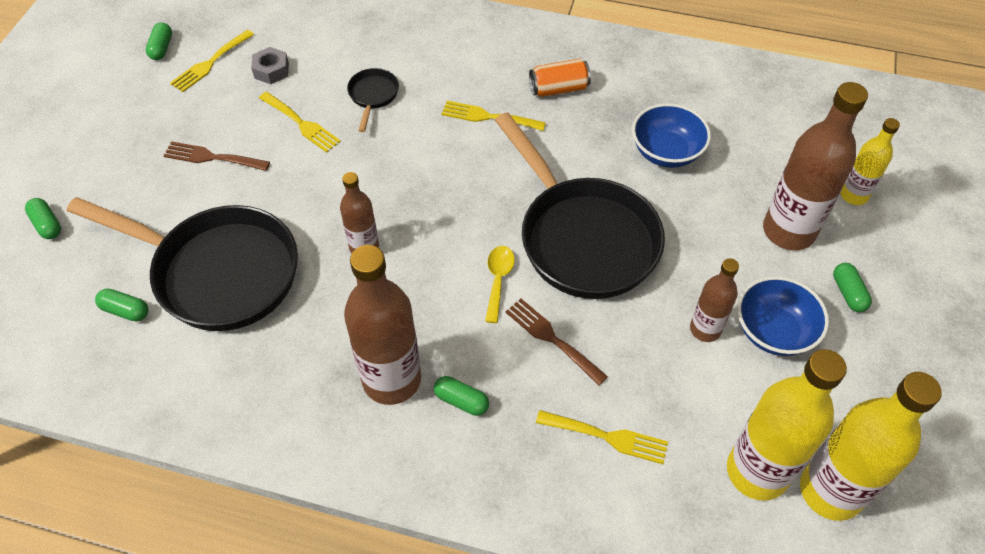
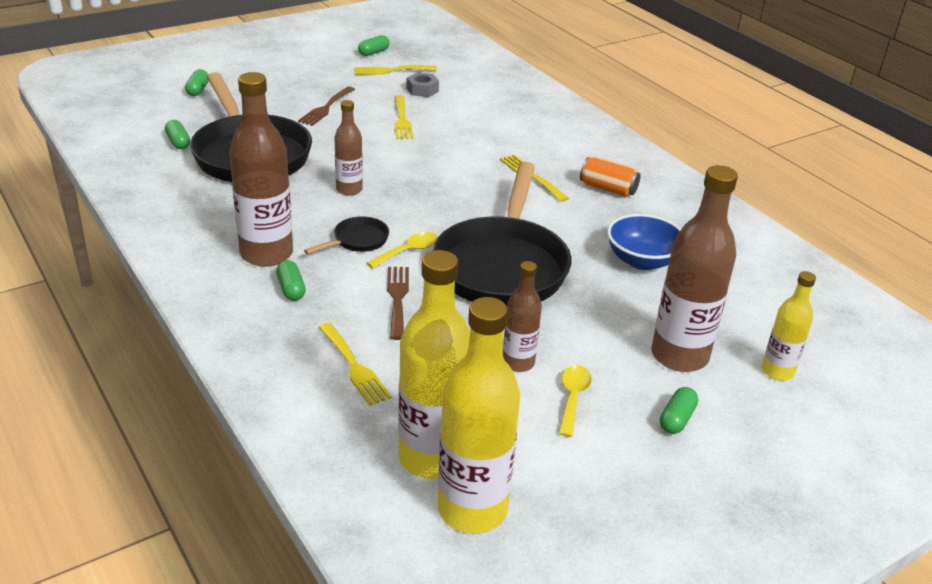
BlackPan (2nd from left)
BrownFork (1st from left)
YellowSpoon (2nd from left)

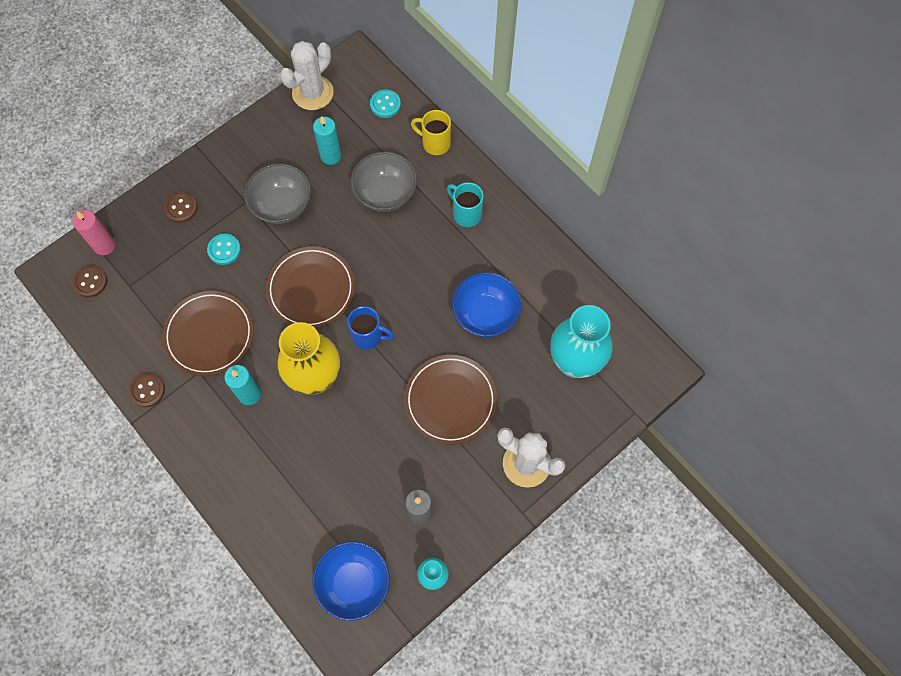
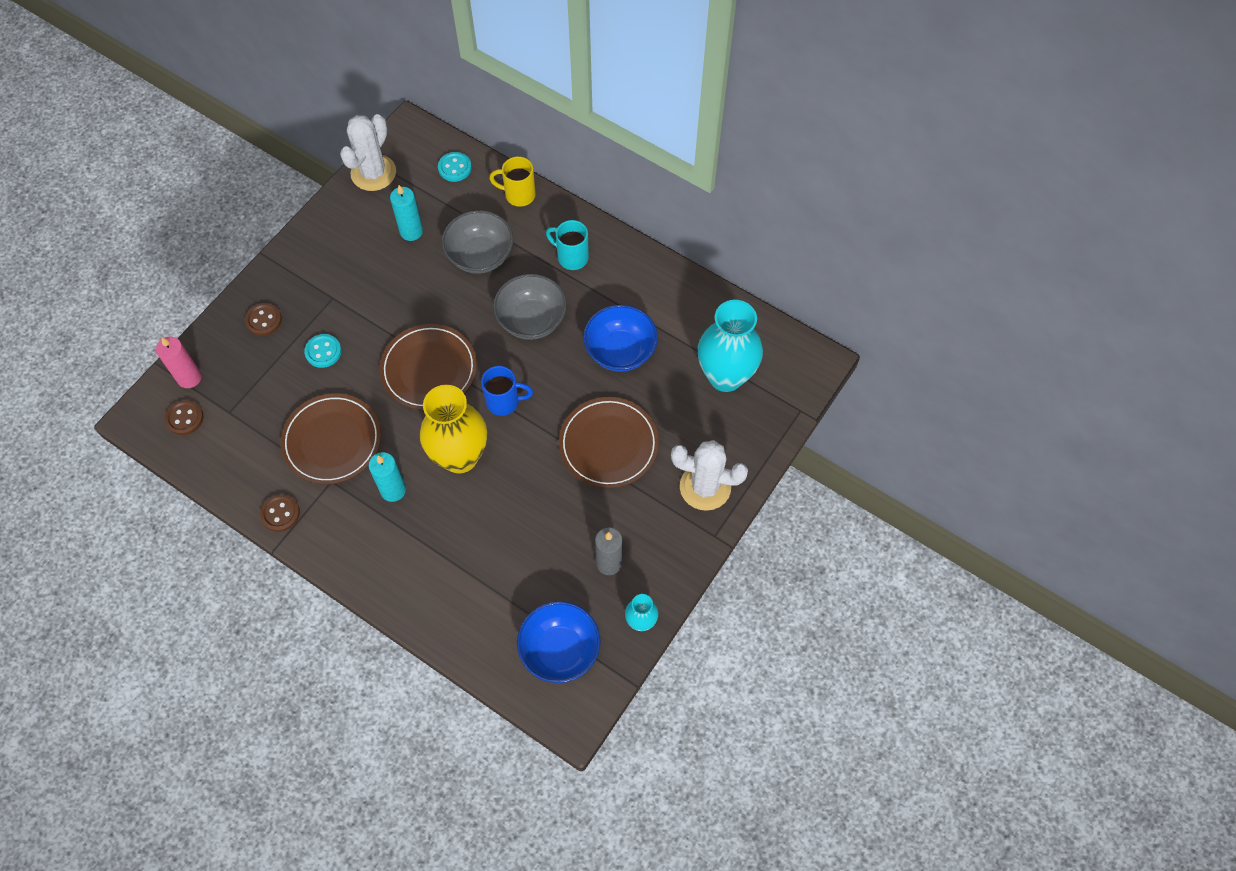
GreyBowl (2nd from left)

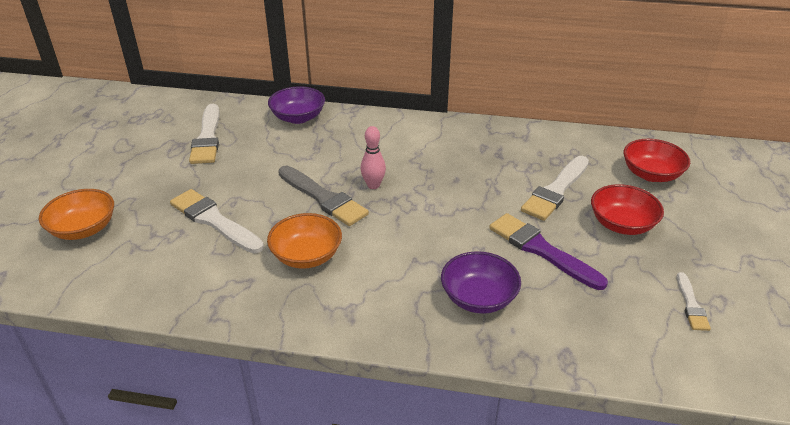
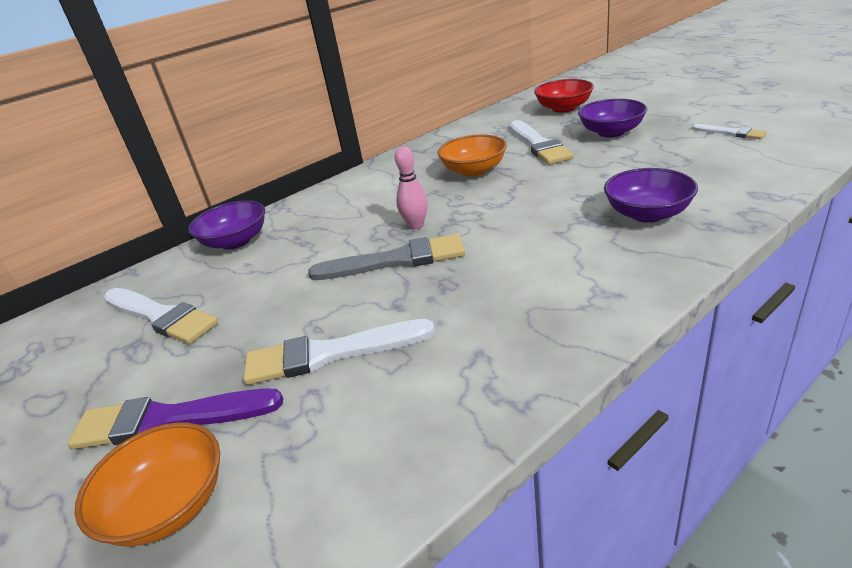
PurpleBowl (2nd from left)
OrangeBowl (2nd from left)
PurpleBrush

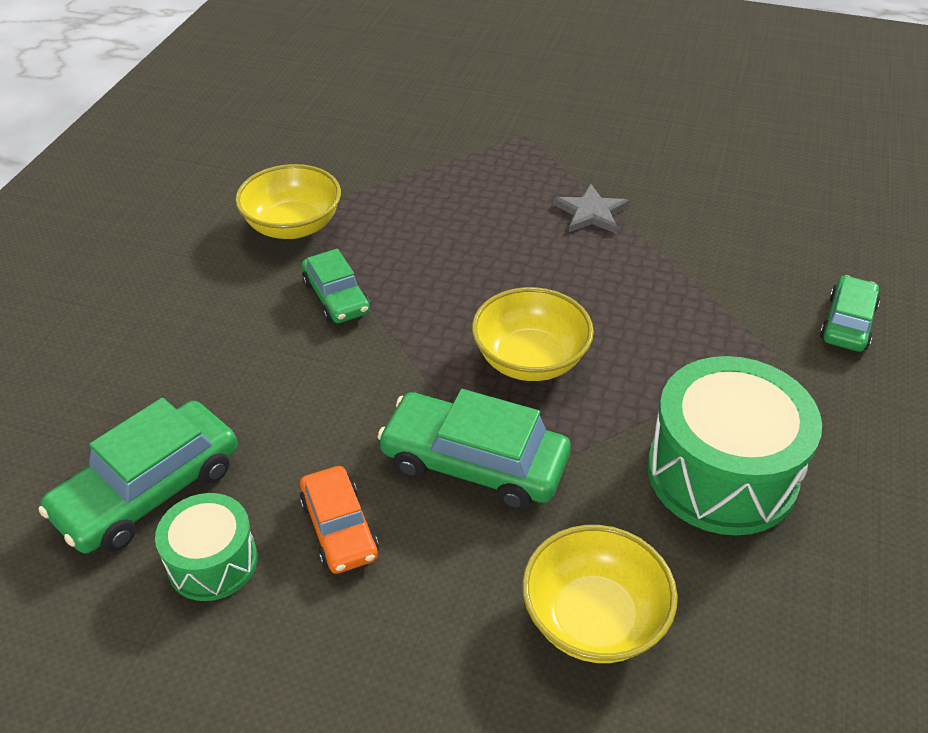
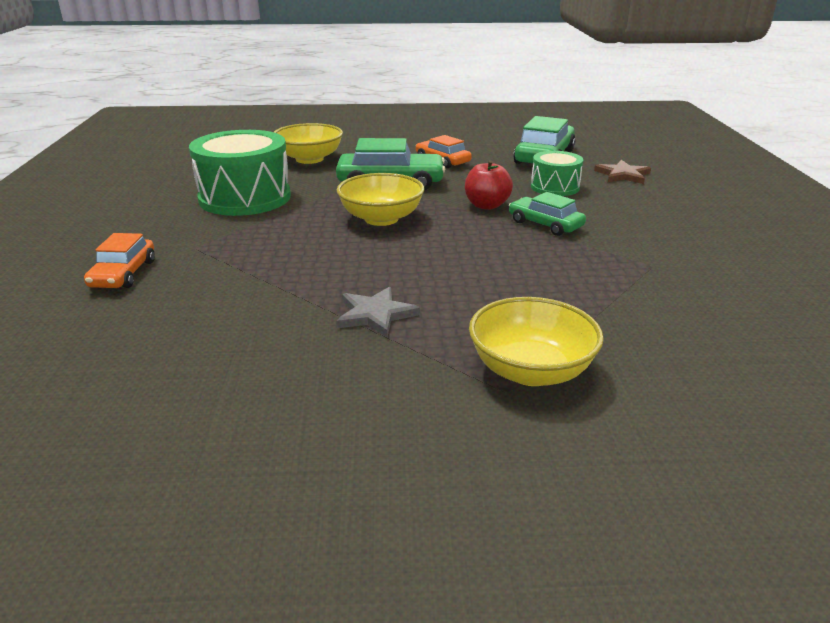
YellowBowl (3rd from left)
OrangeCar (1st from left)
GreenDrum (2nd from left)
RedApple
BrownStar

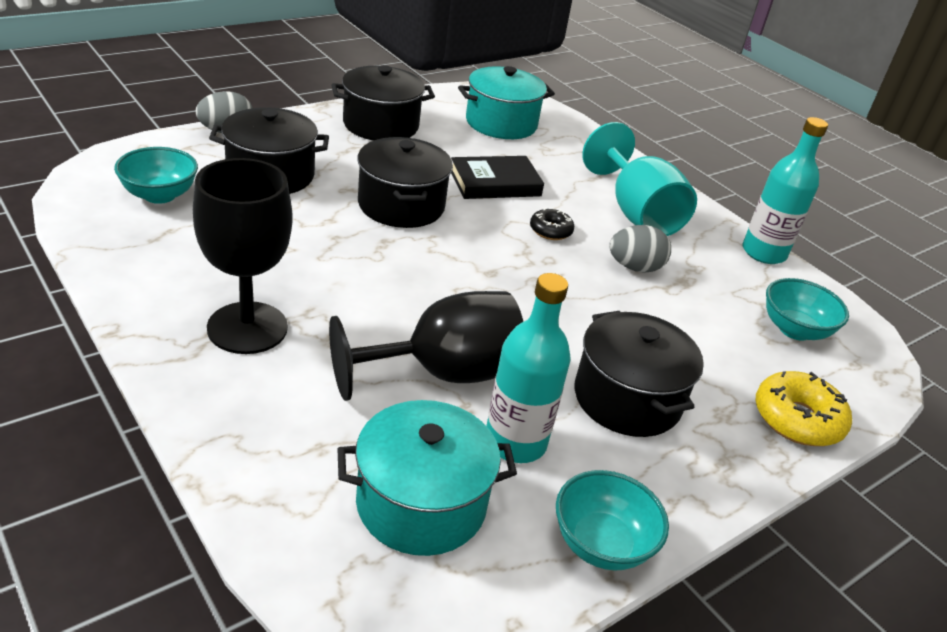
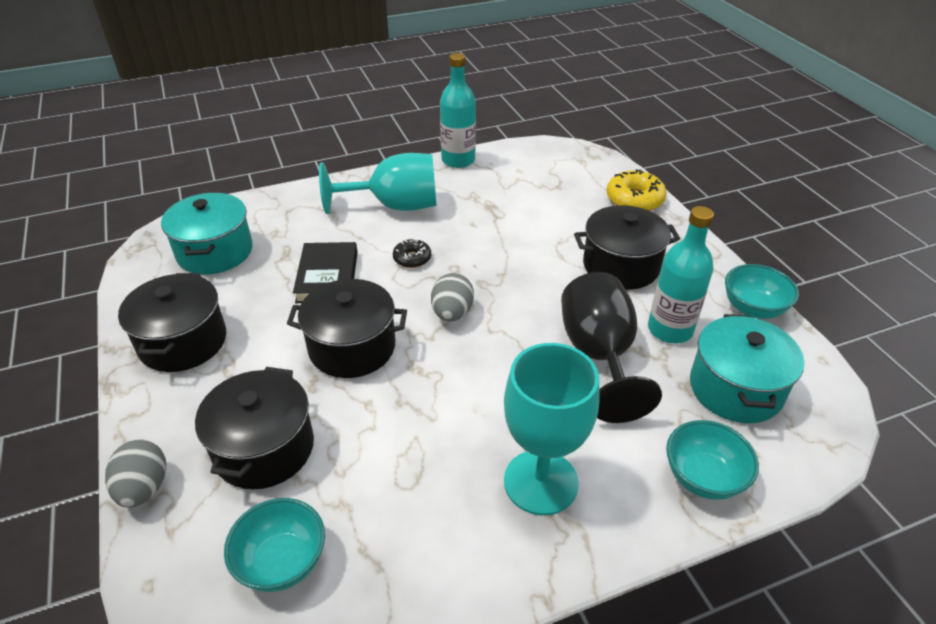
TurquoiseGoblet (2nd from left)
GreyEgg (2nd from left)
TurquoiseBowl (2nd from left)

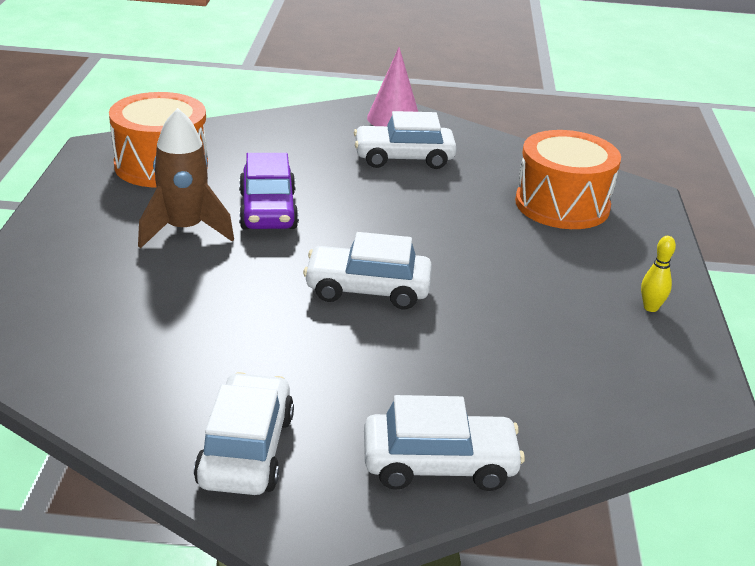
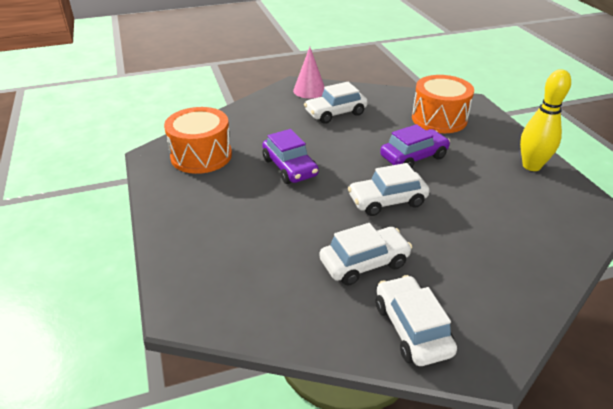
BrownRocket
YellowBowlingPin
WhiteCar (2nd from left)
PurpleCar (2nd from left)

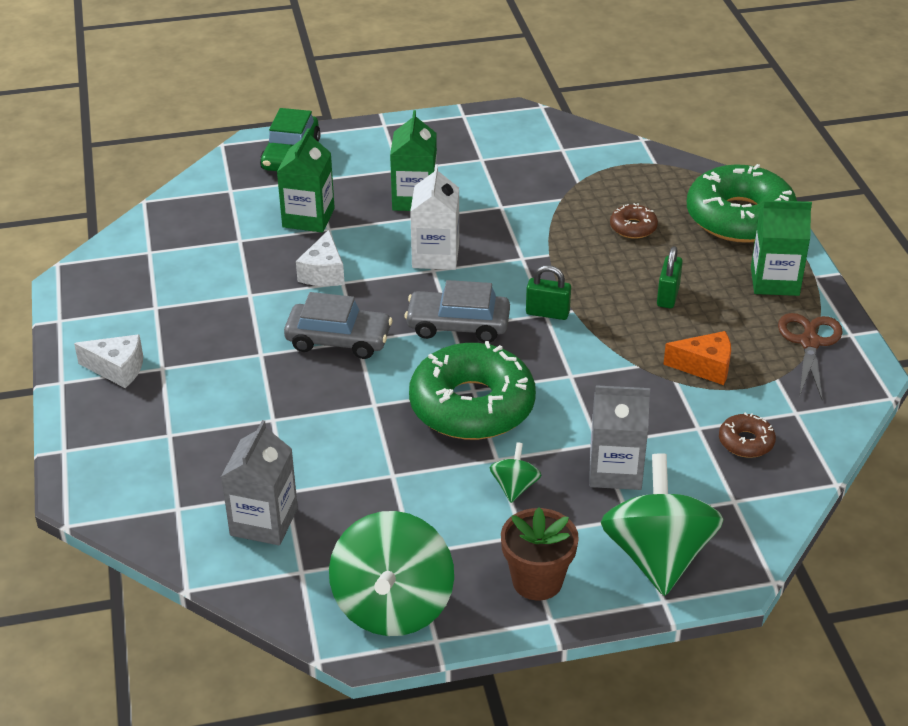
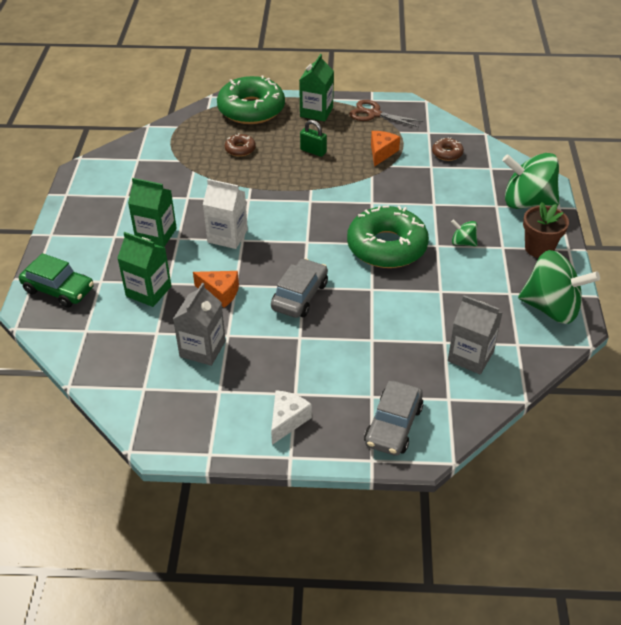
OrangeCheese (1st from left)
GreenPadlock (1st from left in the first image)
GreyCar (2nd from left)
GreyCarton (1st from left)

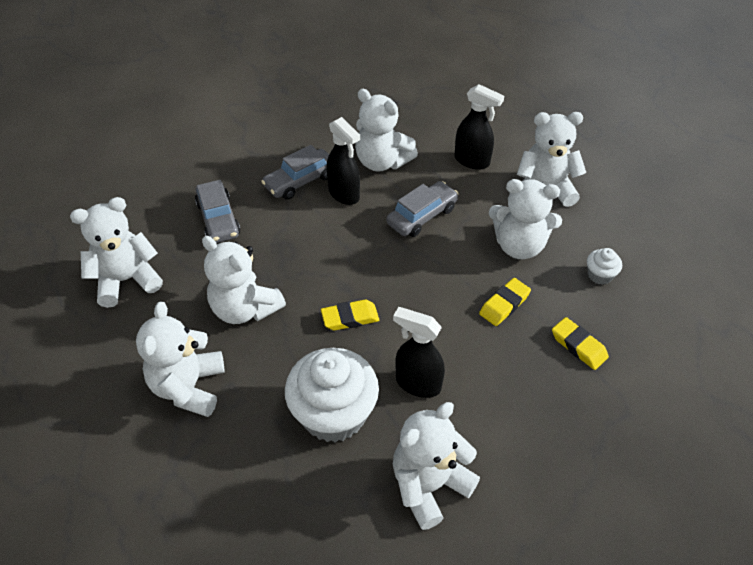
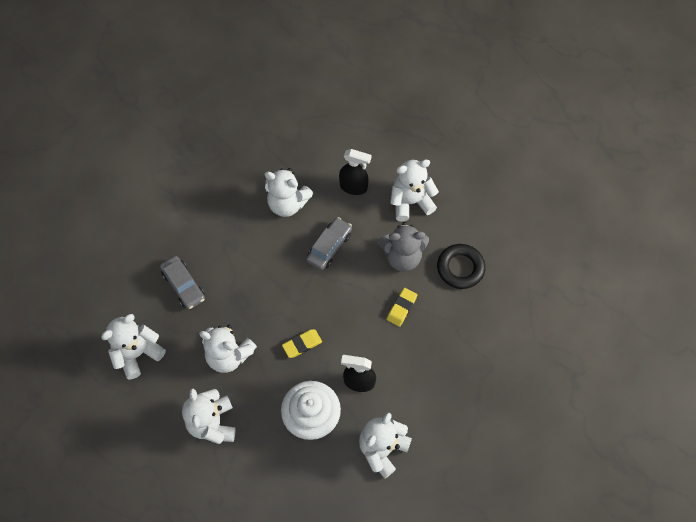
BlackSprayBottle (1st from left in the first image)
GreyCar (2nd from left in the first image)
GreyTeddyBear
BlackRing
YellowEraser (3rd from left in the first image)

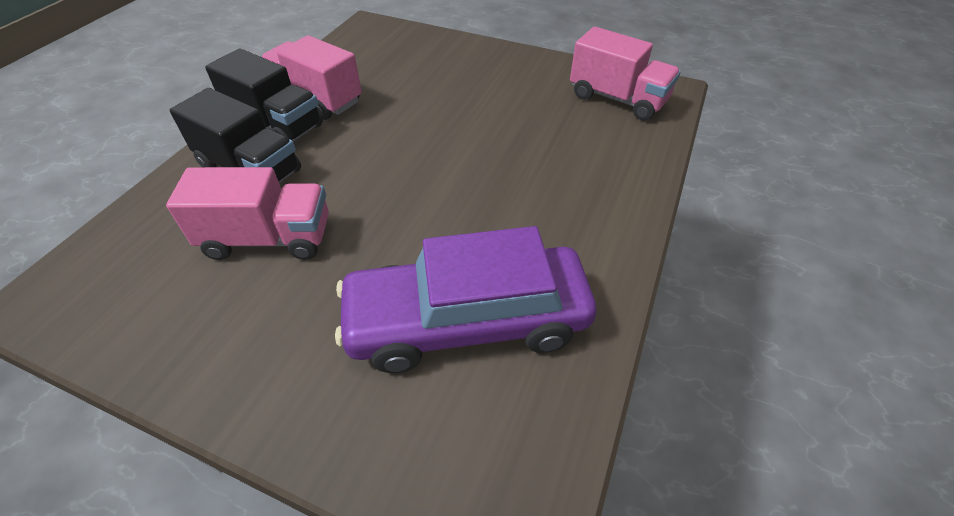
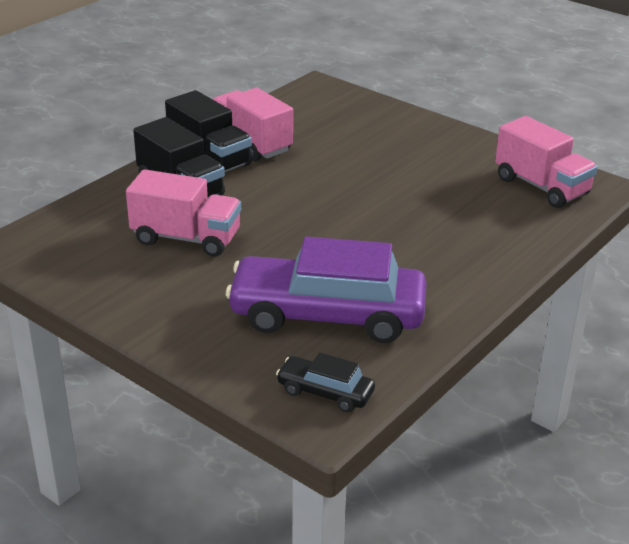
BlackCar

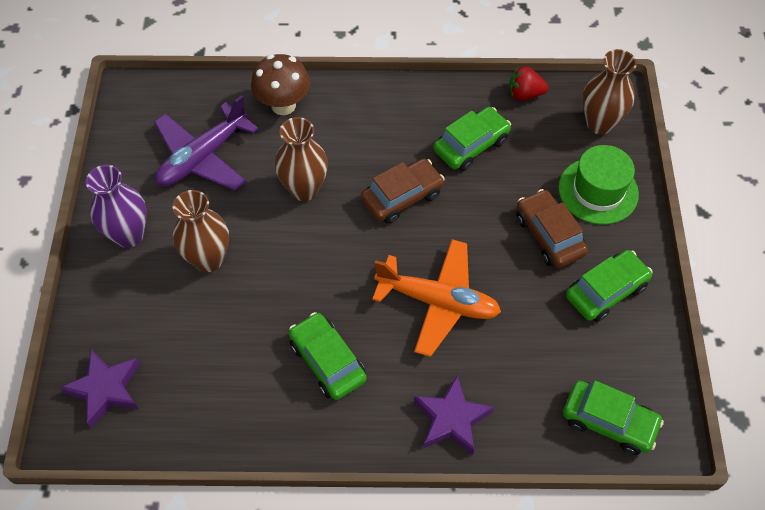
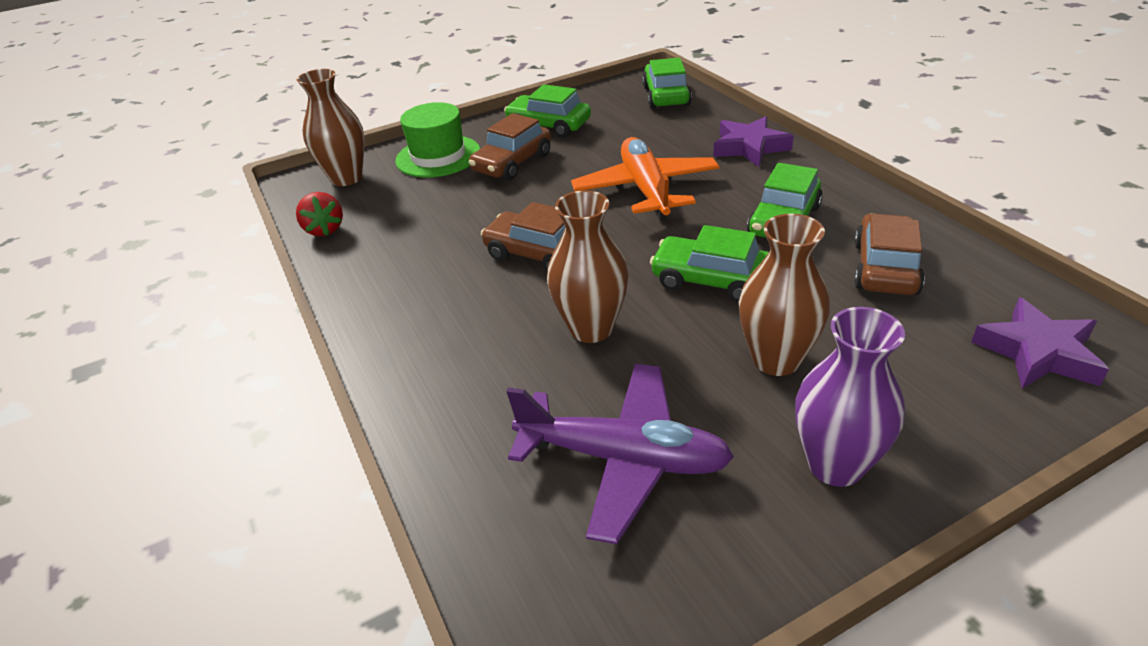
BrownMushroom
GreenCar (3rd from left)
BrownCar (3rd from left)

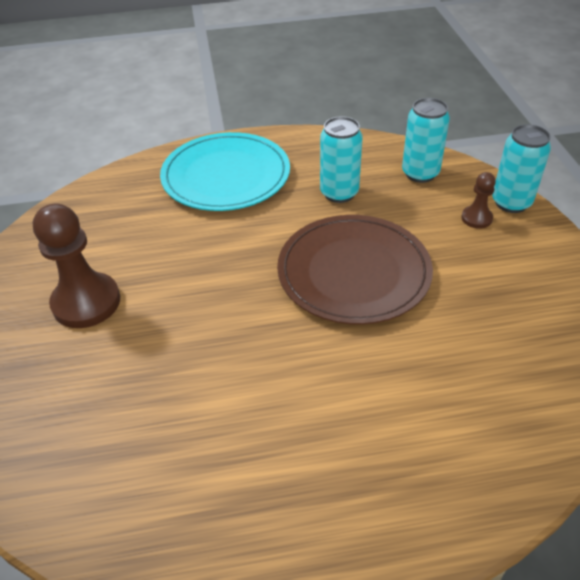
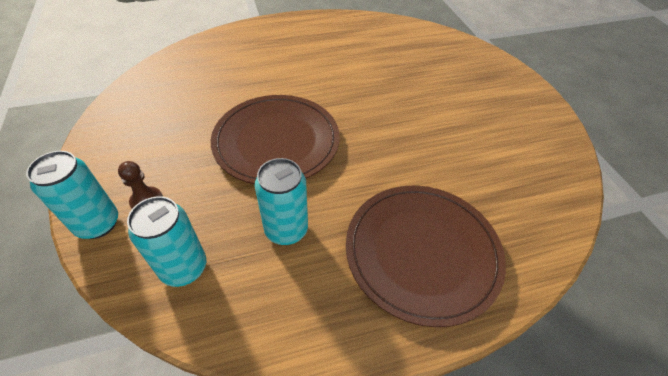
BrownPlate (2nd from left)
BrownPawn (1st from left in the first image)

